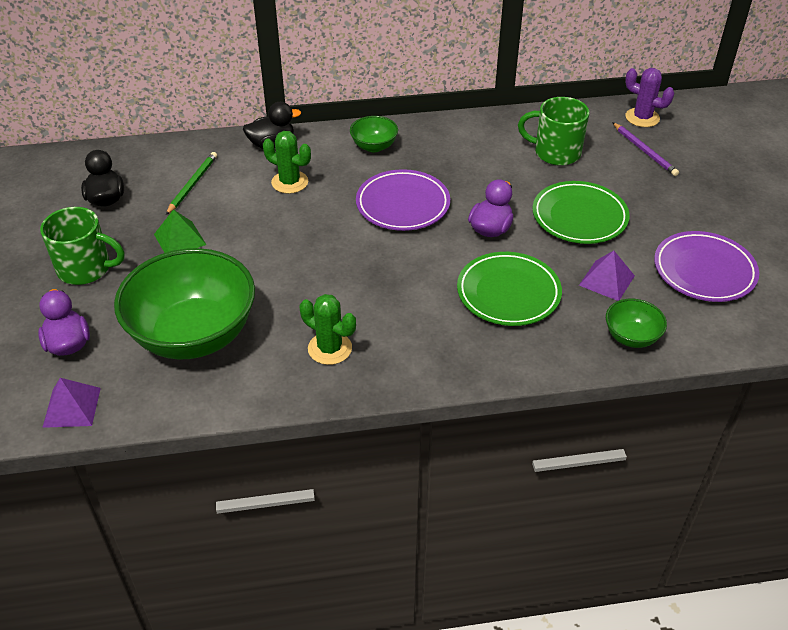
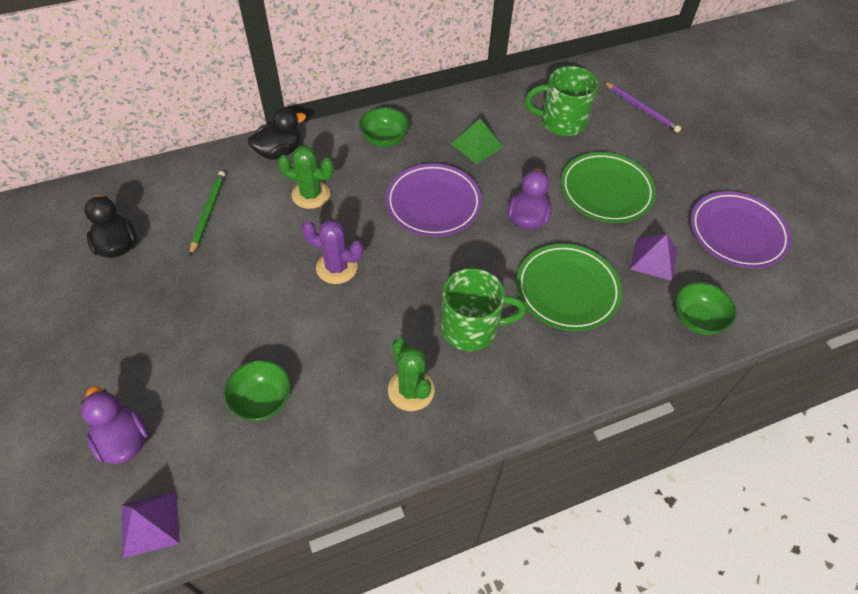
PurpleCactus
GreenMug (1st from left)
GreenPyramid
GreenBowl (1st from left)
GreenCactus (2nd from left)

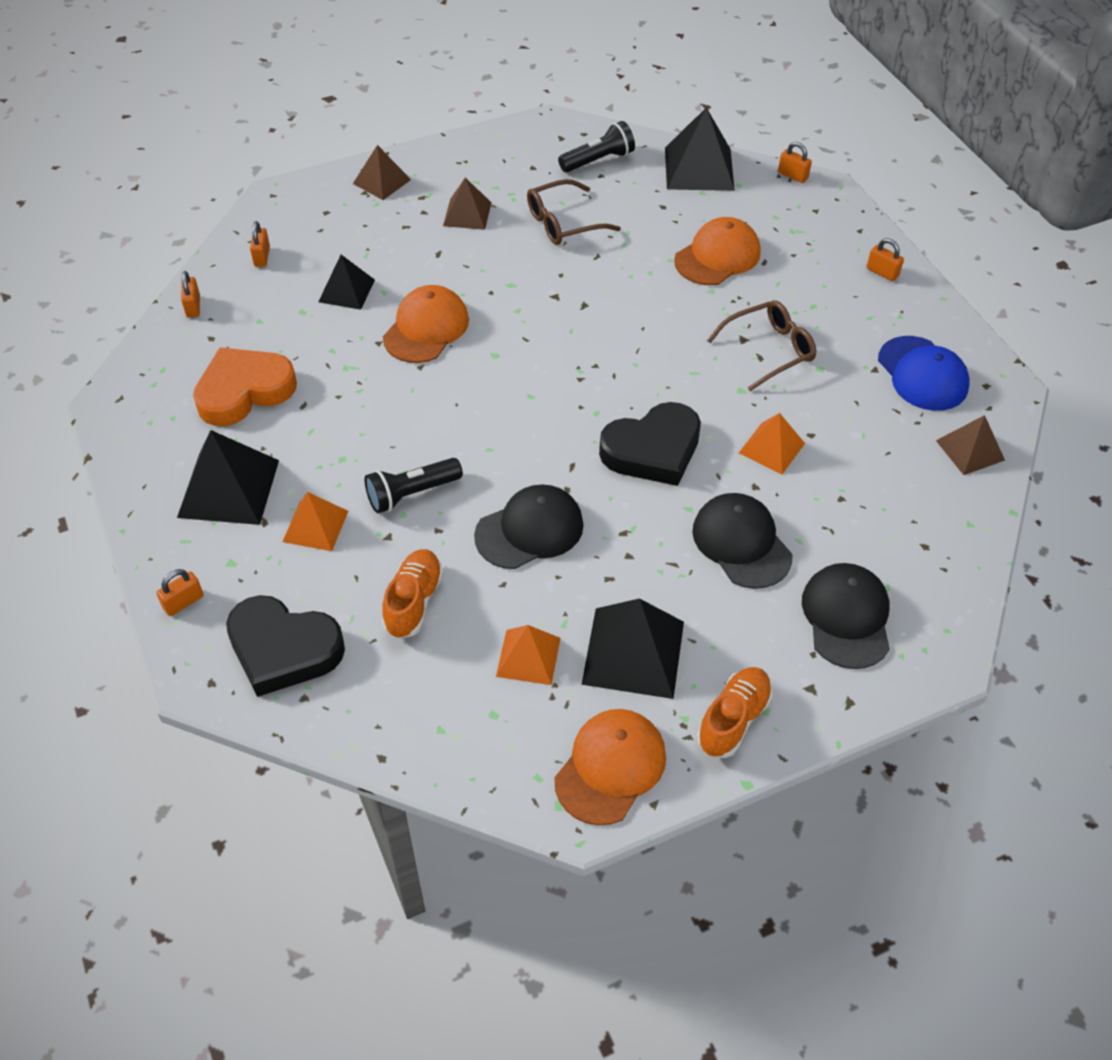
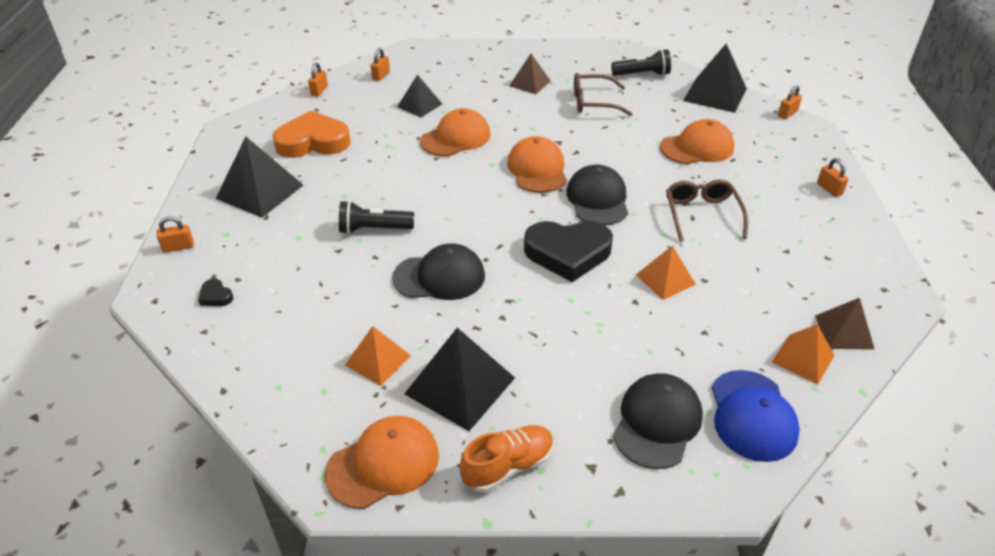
OrangePadlock (4th from left)
BrownPyramid (1st from left in the first image)
BrownGlasses (2nd from left)
BlueCap
OrangePyramid (3rd from left)
BlackCap (2nd from left)
OrangeShoe (1st from left in the first image)
BlackHeart (1st from left)
OrangeCap (3rd from left)

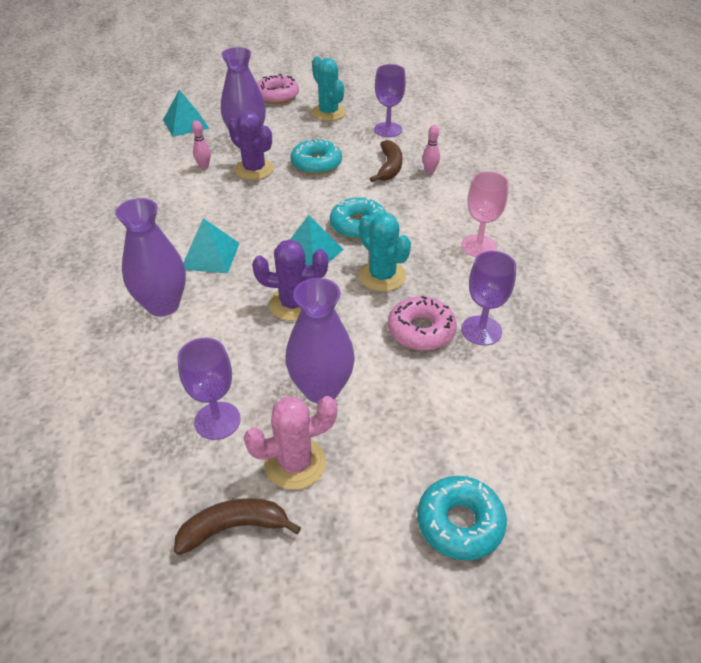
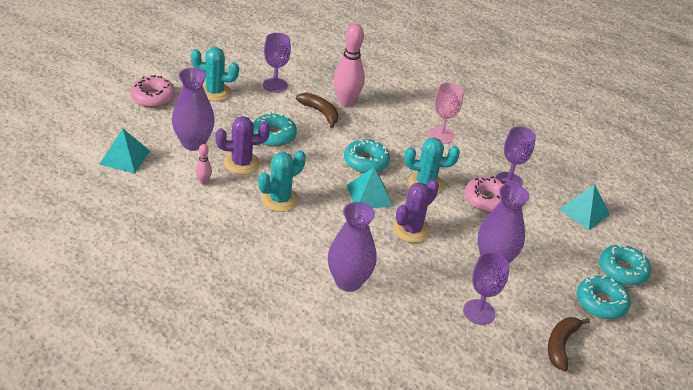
PinkBowlingPin (2nd from left)
TurquoisePyramid (3rd from left)
PinkCactus
TurquoiseCactus (2nd from left)
TurquoiseDonut (3rd from left)

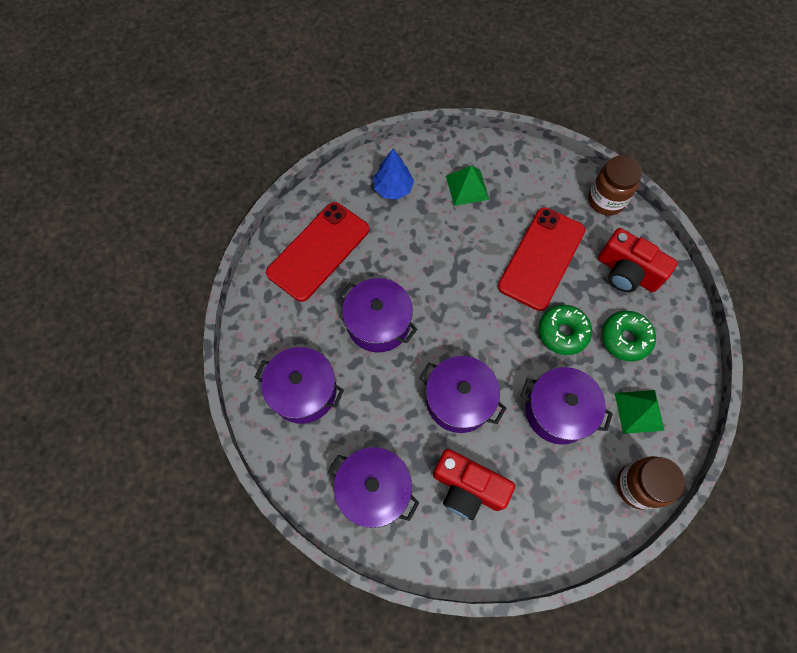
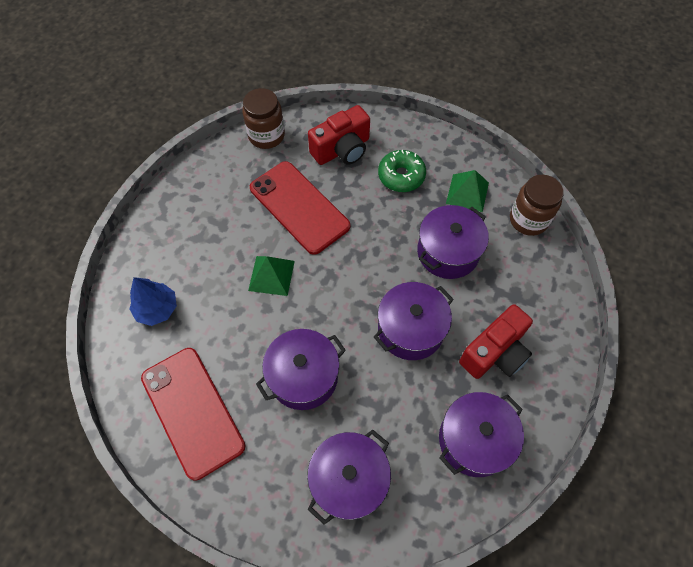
GreenPyramid (1st from left)
GreenDonut (1st from left in the first image)

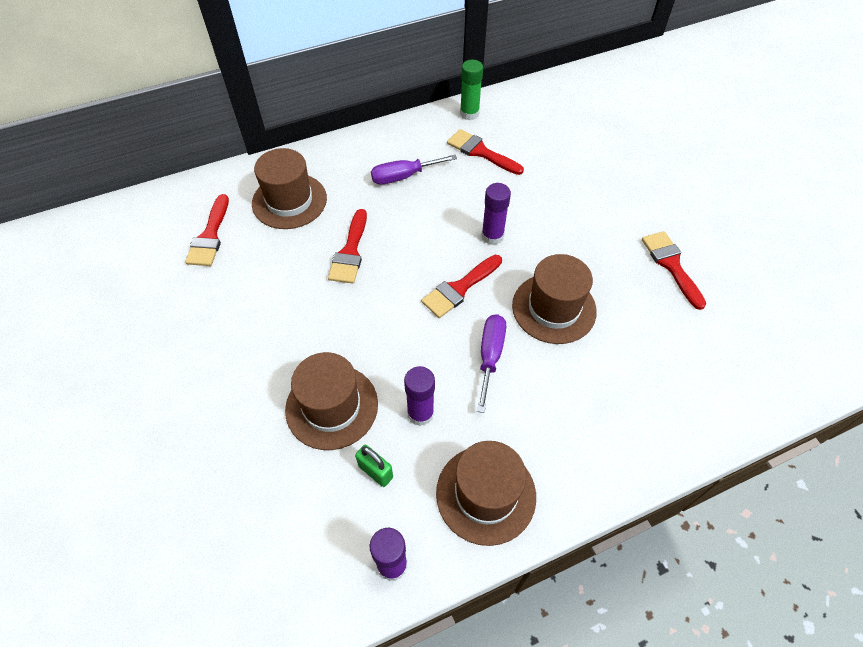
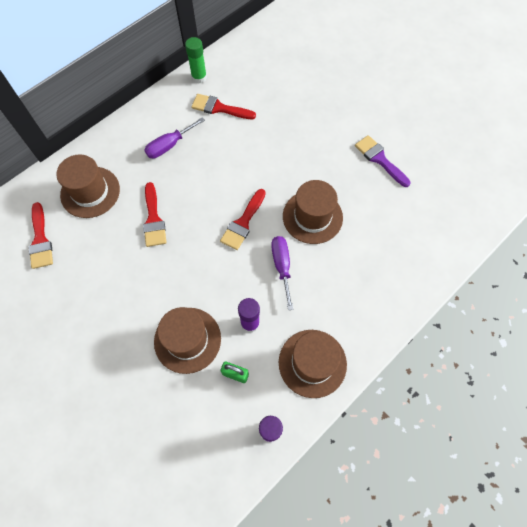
PurpleGlueStick (3rd from left in the first image)
PurpleBrush

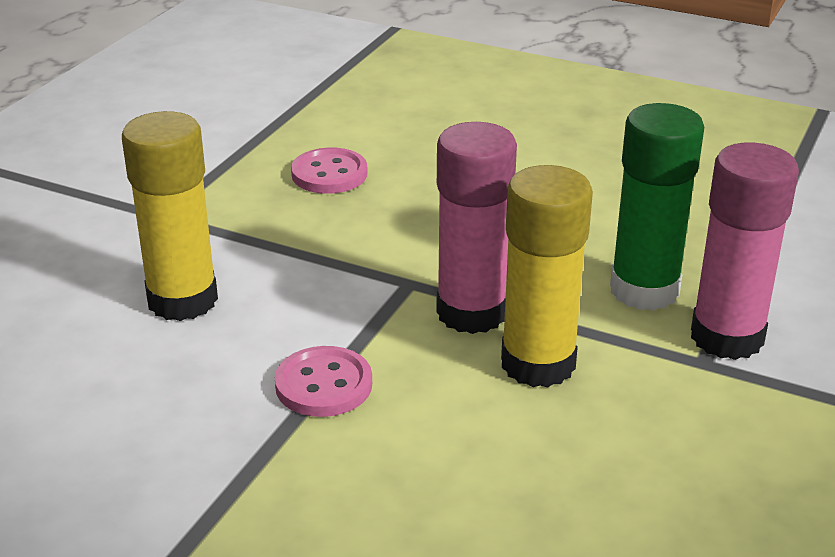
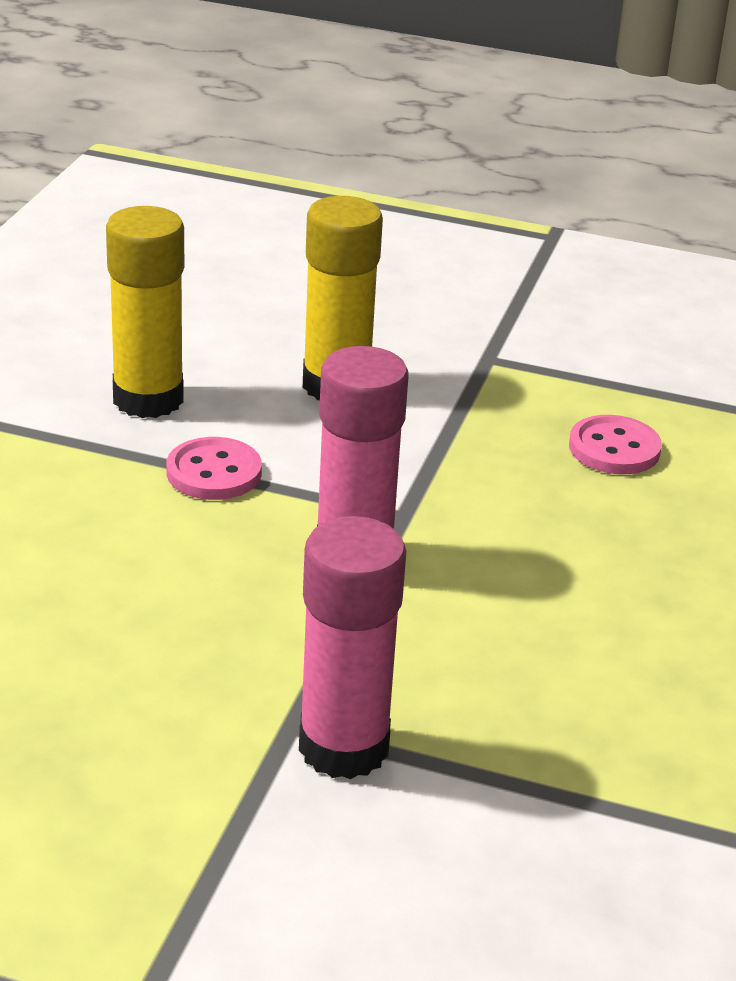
GreenGlueStick
YellowGlueStick (1st from left)

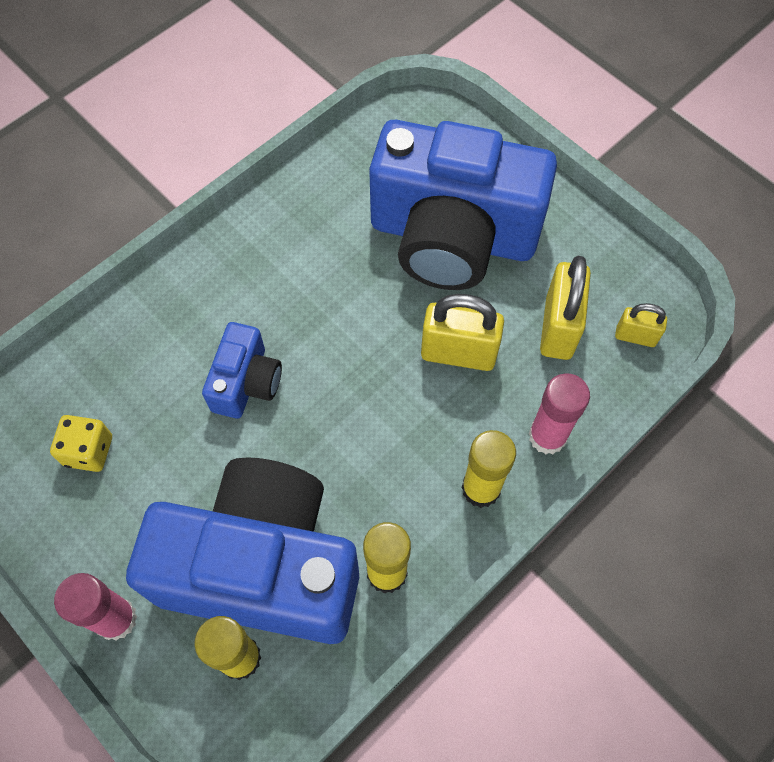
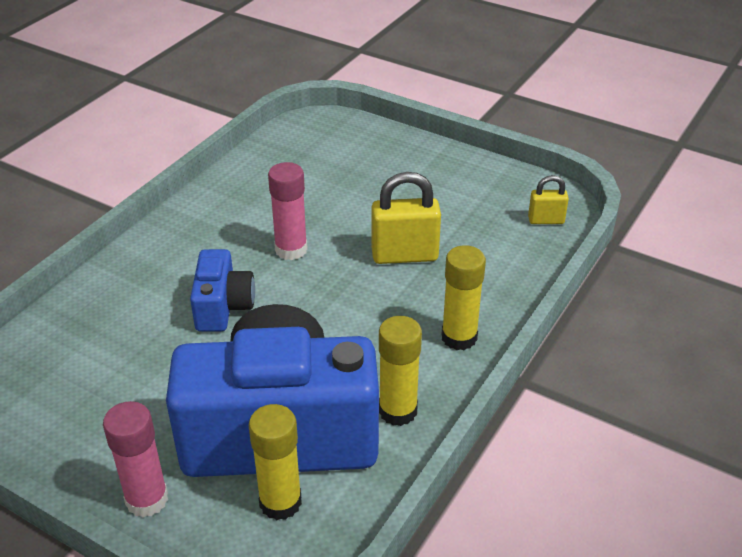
BlueCamera (3rd from left in the first image)
YellowPadlock (2nd from left in the first image)
PinkGlueStick (2nd from left)
YellowDice

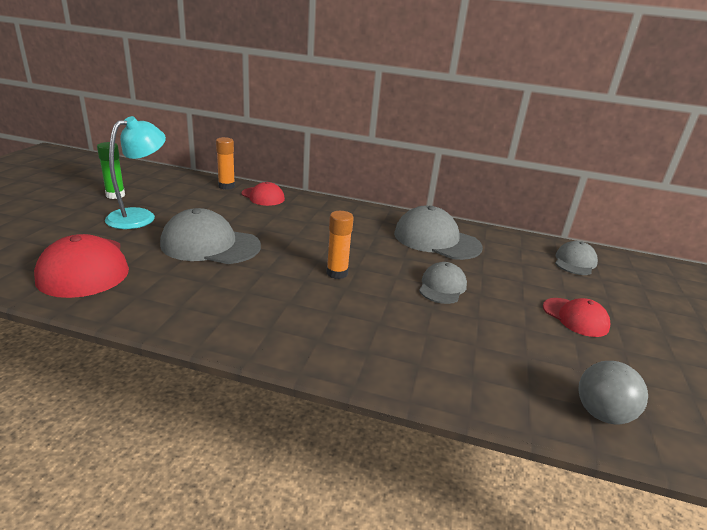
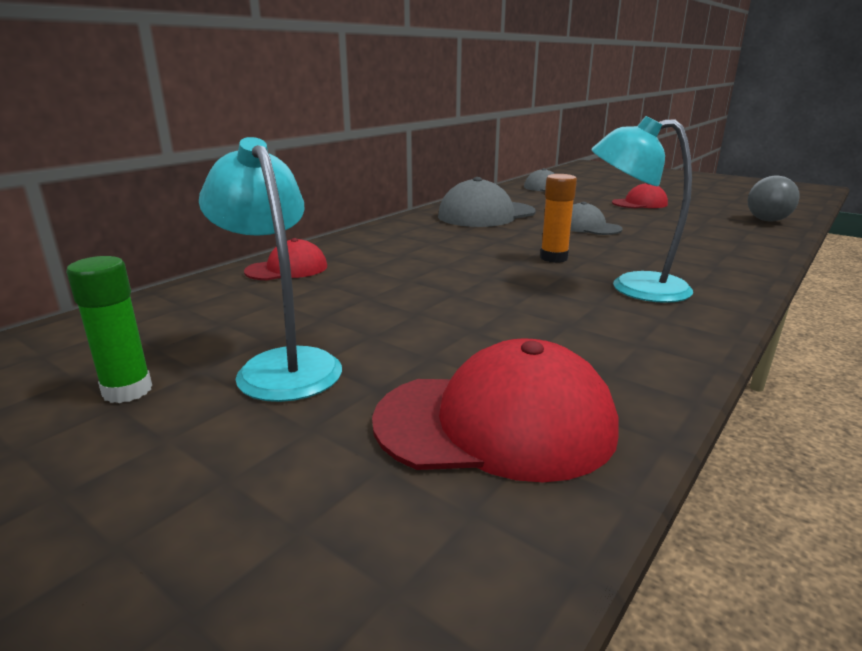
OrangeGlueStick (1st from left in the first image)
GreyCap (1st from left in the first image)
TurquoiseLamp (2nd from left)

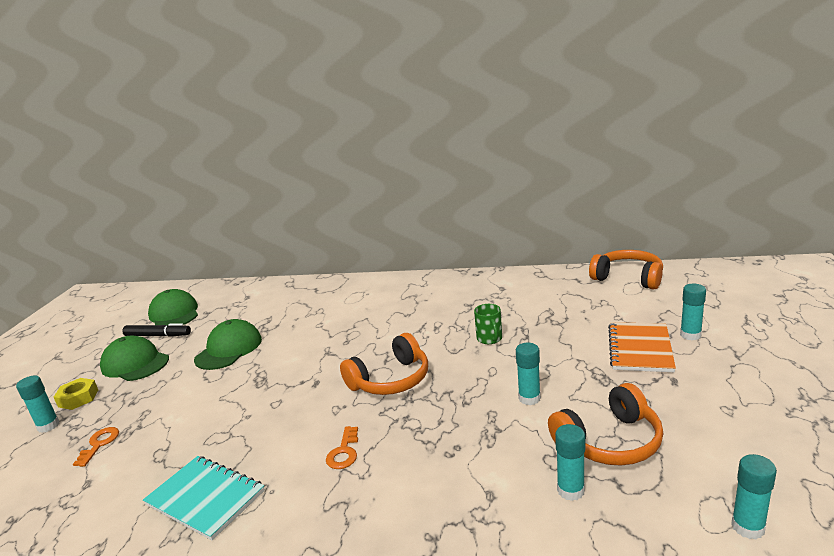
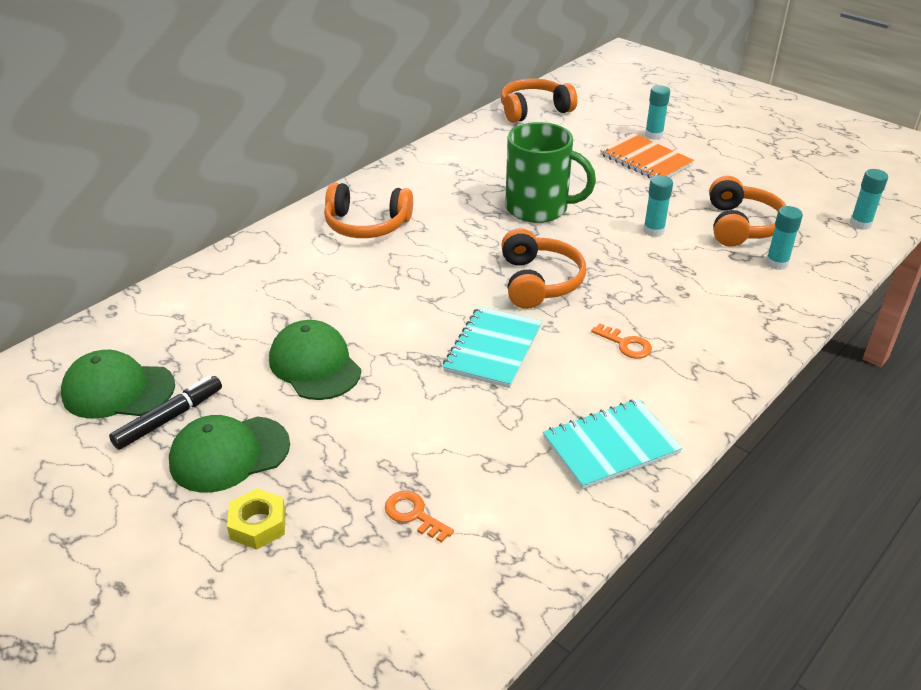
GreenMug
TurquoiseGlueStick (1st from left in the first image)
OrangeHeadphones (1st from left)
TurquoiseNotebook (1st from left)

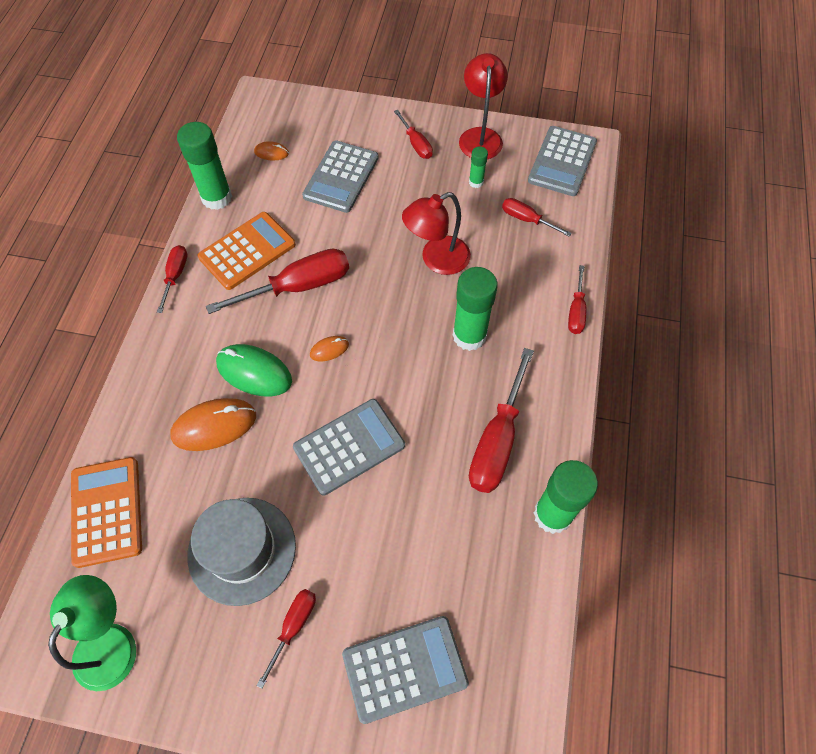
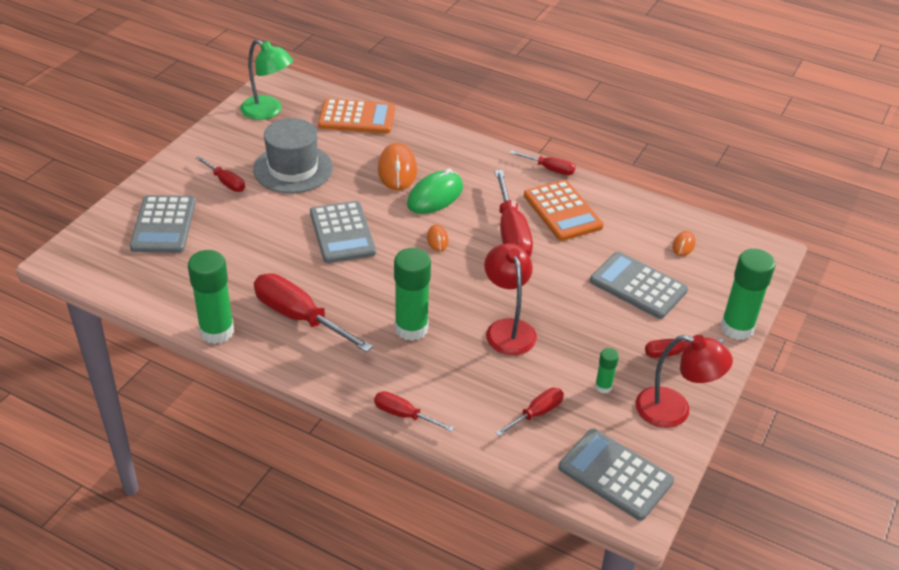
GreenGlueStick (4th from left)

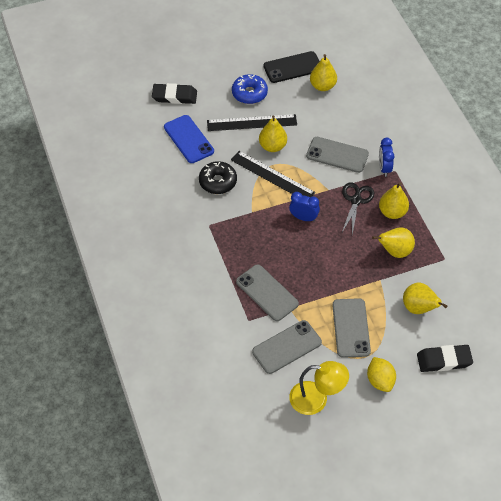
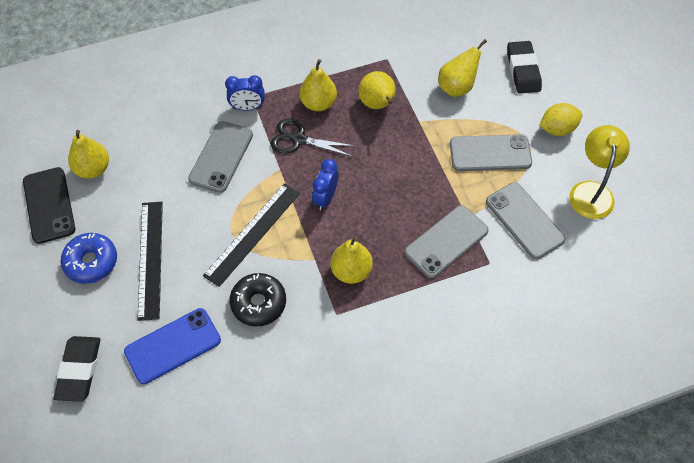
YellowPear (3rd from left)

